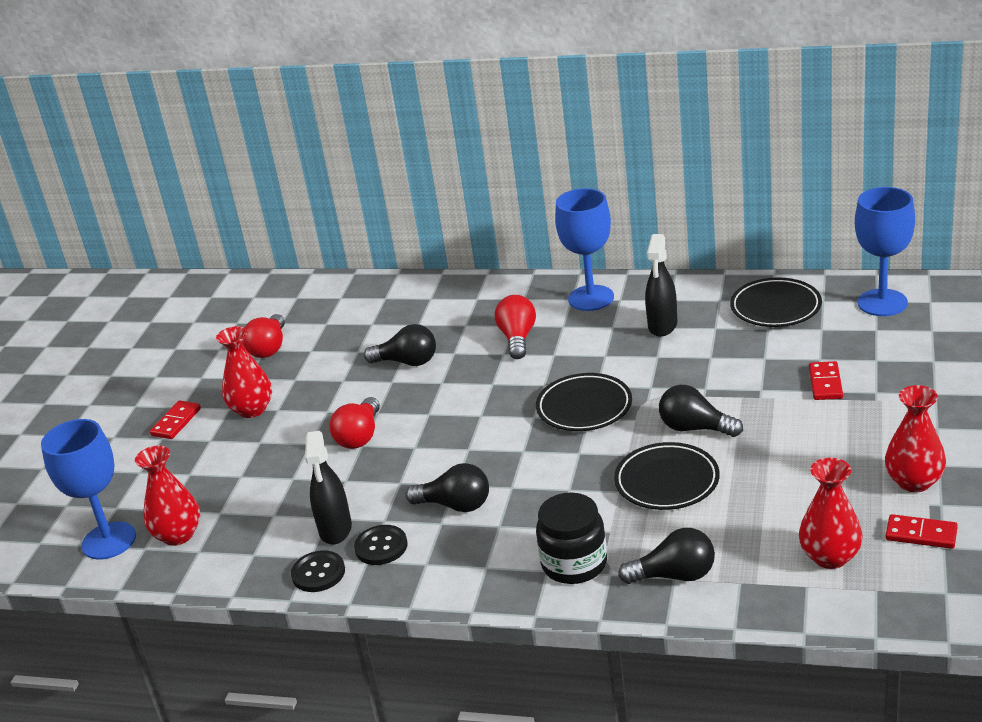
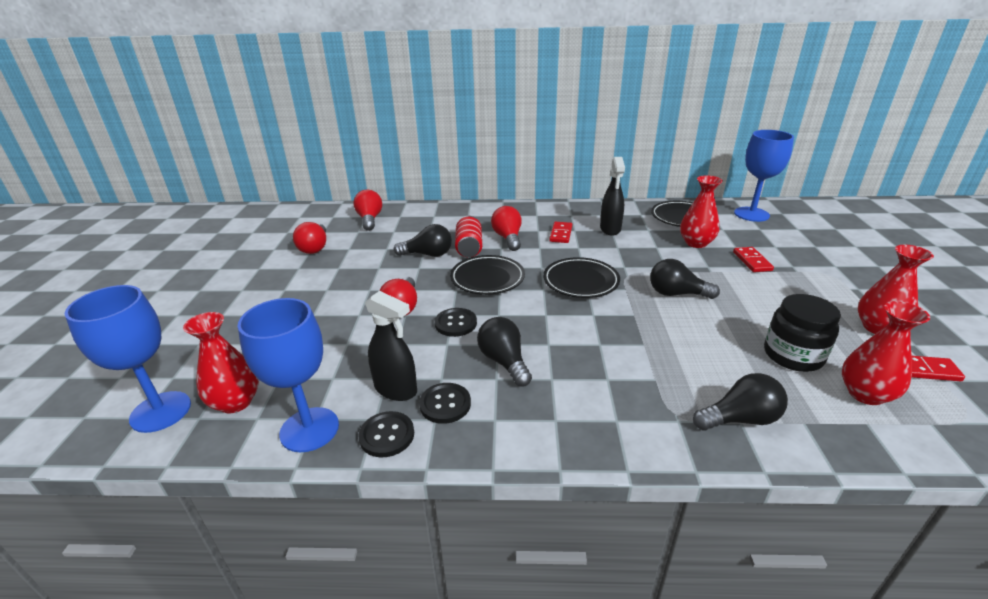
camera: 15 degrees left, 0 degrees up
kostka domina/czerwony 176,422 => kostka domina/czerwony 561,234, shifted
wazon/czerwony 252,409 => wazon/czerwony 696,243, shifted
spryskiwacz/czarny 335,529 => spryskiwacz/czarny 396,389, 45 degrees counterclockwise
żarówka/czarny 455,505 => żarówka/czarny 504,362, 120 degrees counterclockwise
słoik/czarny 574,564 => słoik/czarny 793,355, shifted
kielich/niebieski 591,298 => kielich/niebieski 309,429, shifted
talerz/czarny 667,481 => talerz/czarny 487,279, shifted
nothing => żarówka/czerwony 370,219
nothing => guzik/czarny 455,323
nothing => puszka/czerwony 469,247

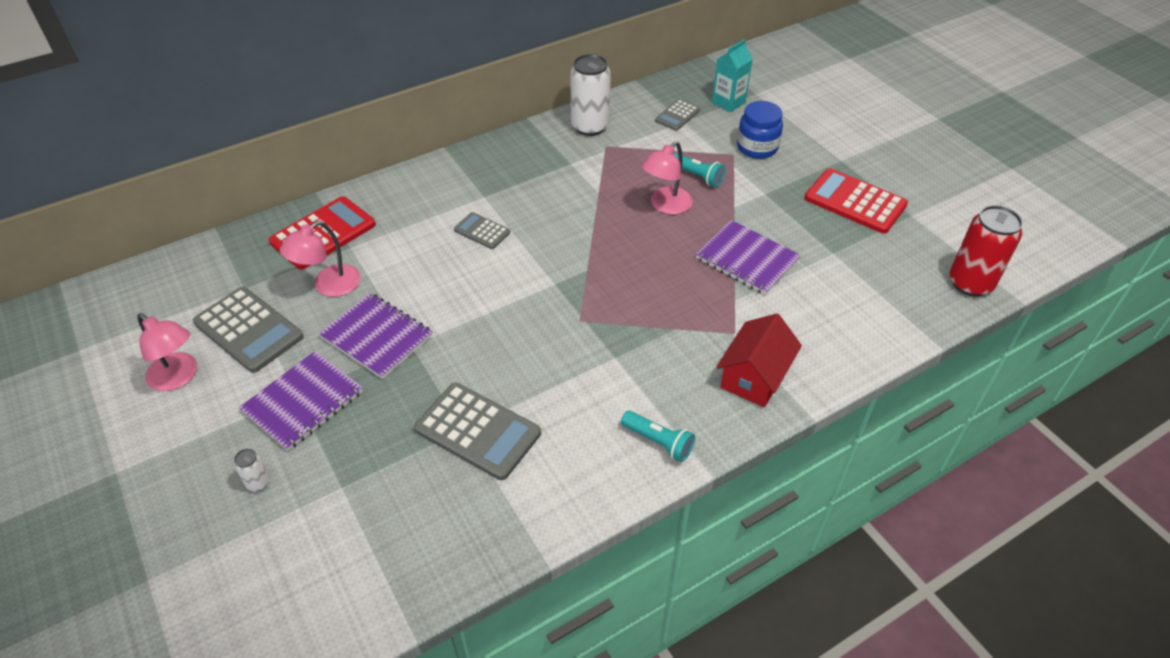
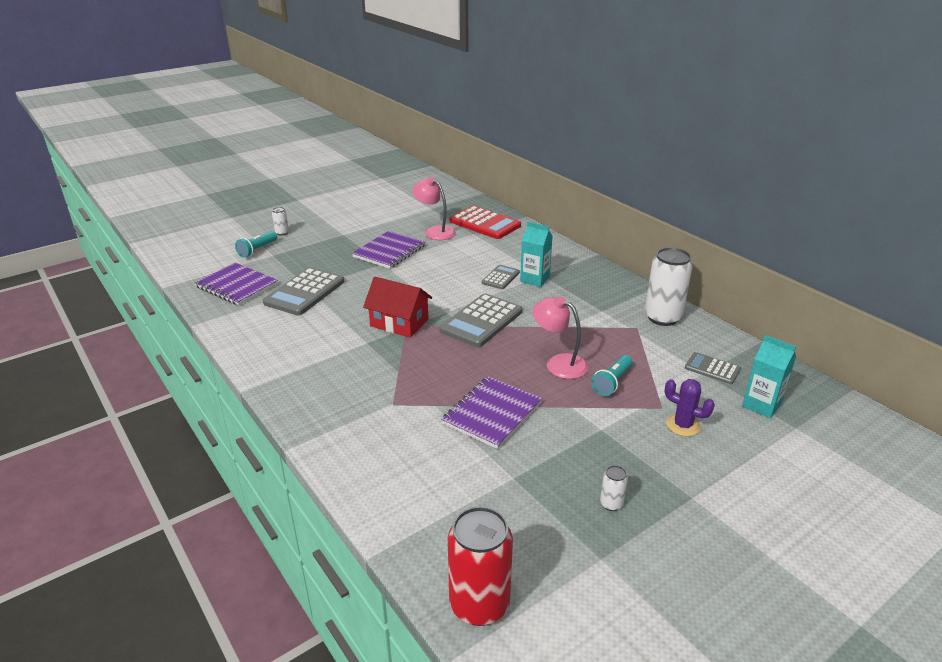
camera: 85 degrees right, 15 degrees down
lampka/różowy 178,377 => nothing
kalkulator/szary 248,330 => kalkulator/szary 481,321, shifted
zeszyt/fioletowy 303,402 => zeszyt/fioletowy 237,286, shifted
latarka/turkusowy 658,442 => latarka/turkusowy 257,250, shifted
domek/czerwony 754,376 => domek/czerwony 399,323, shifted
słoik/niebieski 757,147 => kaktus/fioletowy 683,425
kalkulator/czerwony 855,202 => puszka/biały 611,504
nothing => karton mleka/turkusowy 534,279

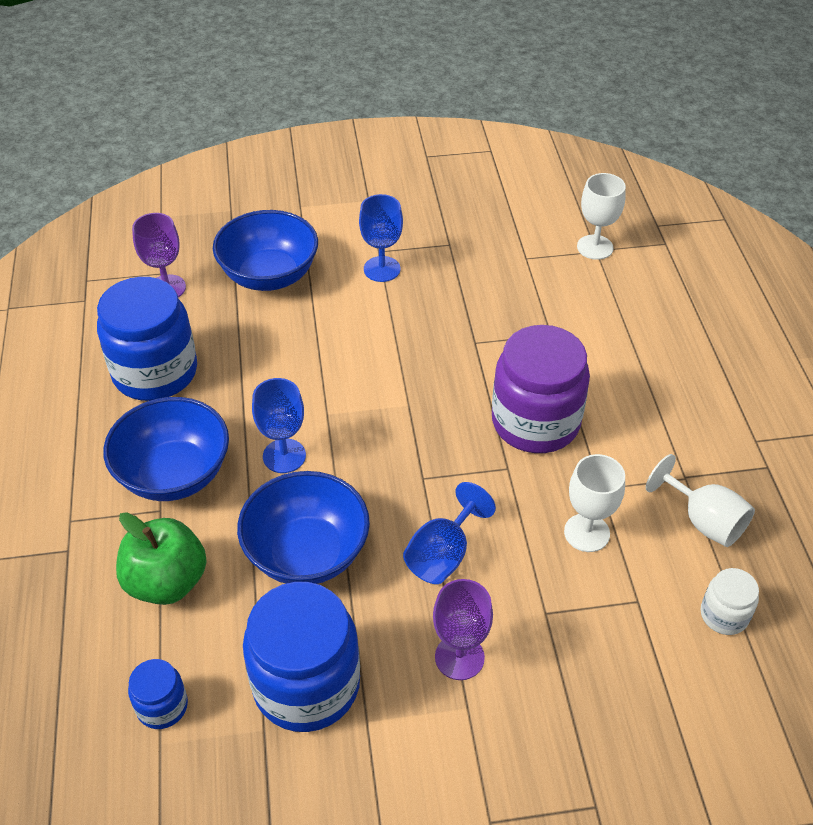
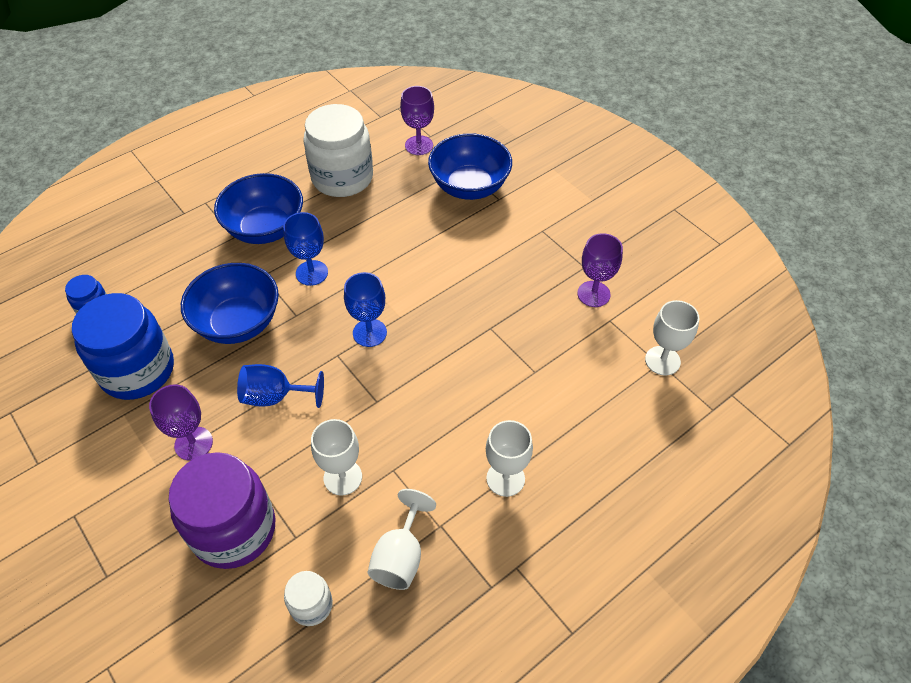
camera: 60 degrees right, 5 degrees up
słoik/niebieski 155,372 => słoik/biały 342,178
jabłko/zielony 167,582 => nothing
kielich/niebieski 382,269 => kielich/niebieski 369,333, shifted
słoik/fioletowy 535,422 => słoik/fioletowy 234,529, shifted
nothing => kielich/biały 505,478
nothing => kielich/fioletowy 593,294

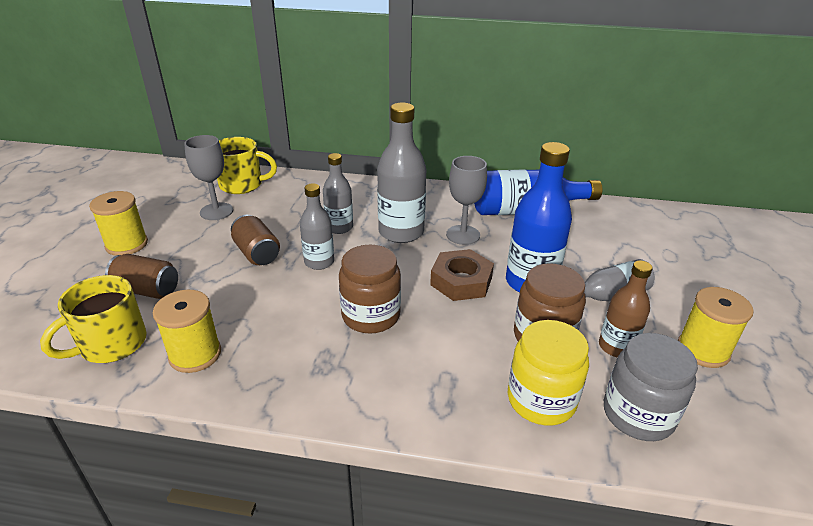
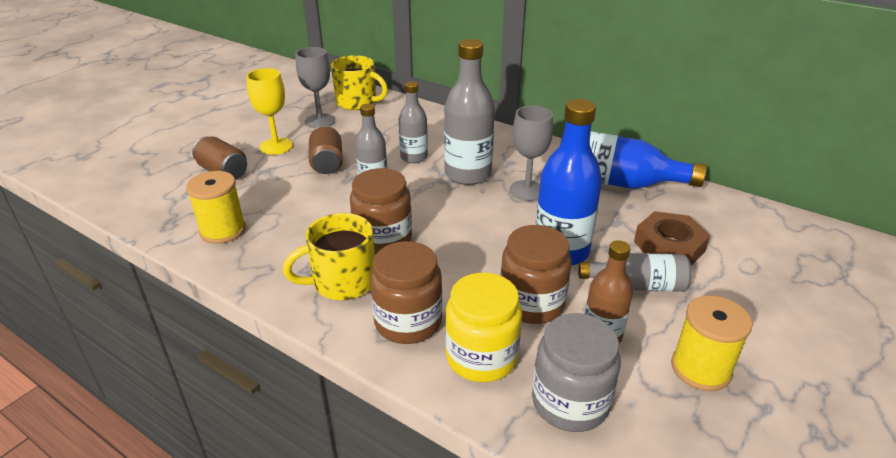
camera: 25 degrees right, 0 degrees up
kubek/żółty 111,344 => kubek/żółty 342,282, shifted
szpulka/żółty 127,244 => nothing
nakrętka/brązowy 461,281 => nakrętka/brązowy 669,246, shifted
nothing => kielich/żółty 276,146
nothing => słoik/brązowy 408,322

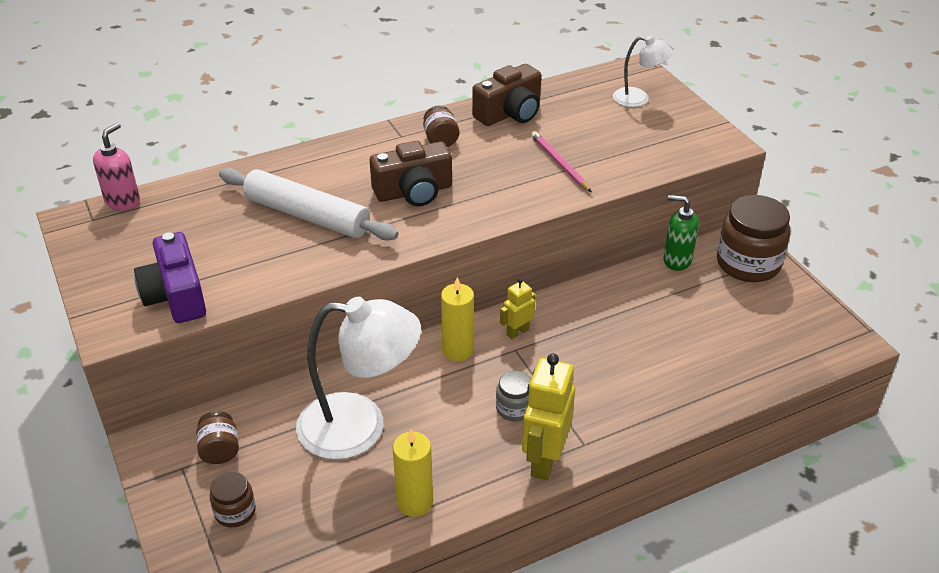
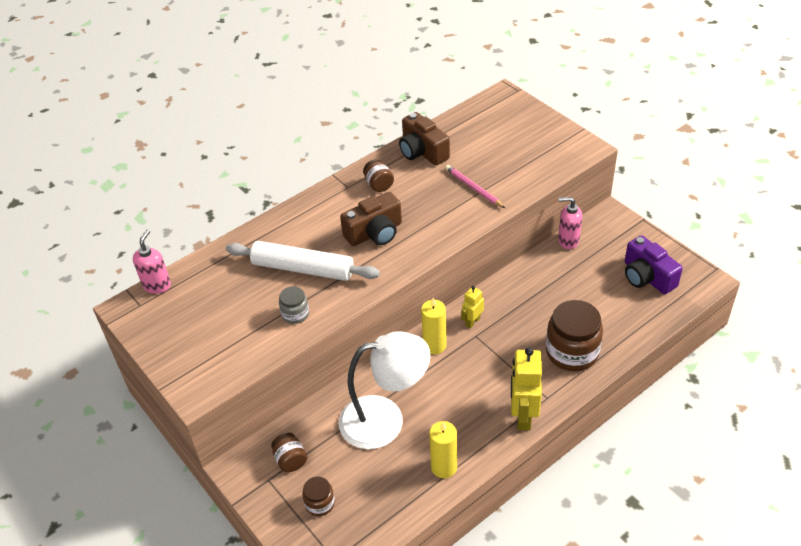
camera: 10 degrees left, 5 degrees up
aparat fotograficzny/fioletowy 176,296 => aparat fotograficzny/fioletowy 647,277, shifted
aparat fotograficzny/brązowy 510,113 => aparat fotograficzny/brązowy 422,151, 105 degrees clockwise
słoik/szary 514,408 => słoik/szary 295,314, shifted
lampka/biały 638,99 => nothing
dozownik mydła/zielony 677,260 => dozownik mydła/różowy 568,240
słoik/brązowy 748,263 => słoik/brązowy 572,352, shifted

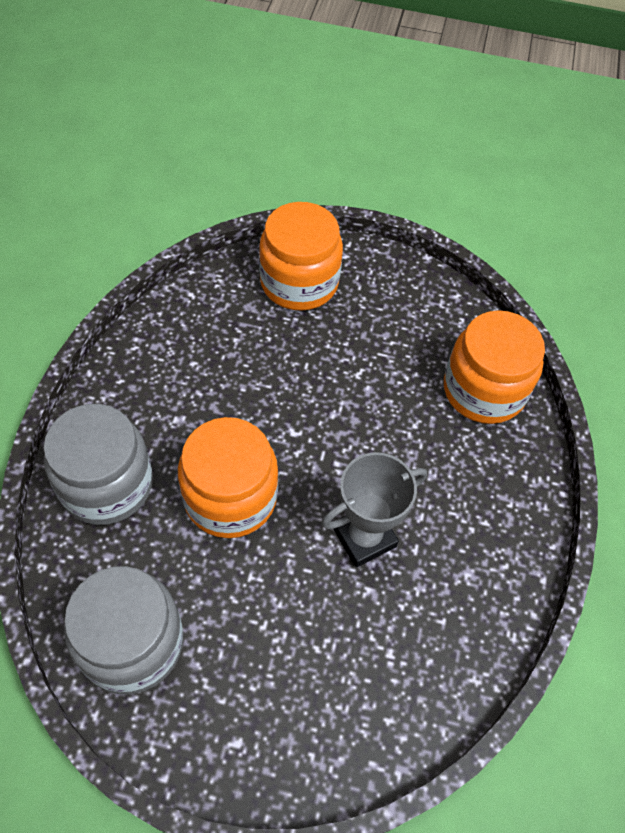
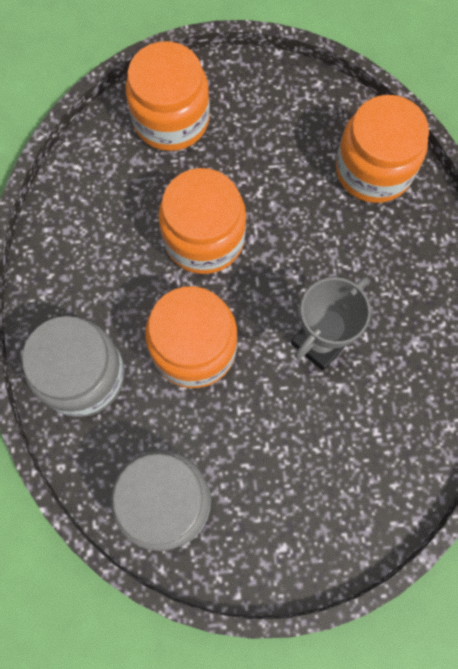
camera: 15 degrees left, 15 degrees up
nothing => słoik/pomarańczowy 204,238

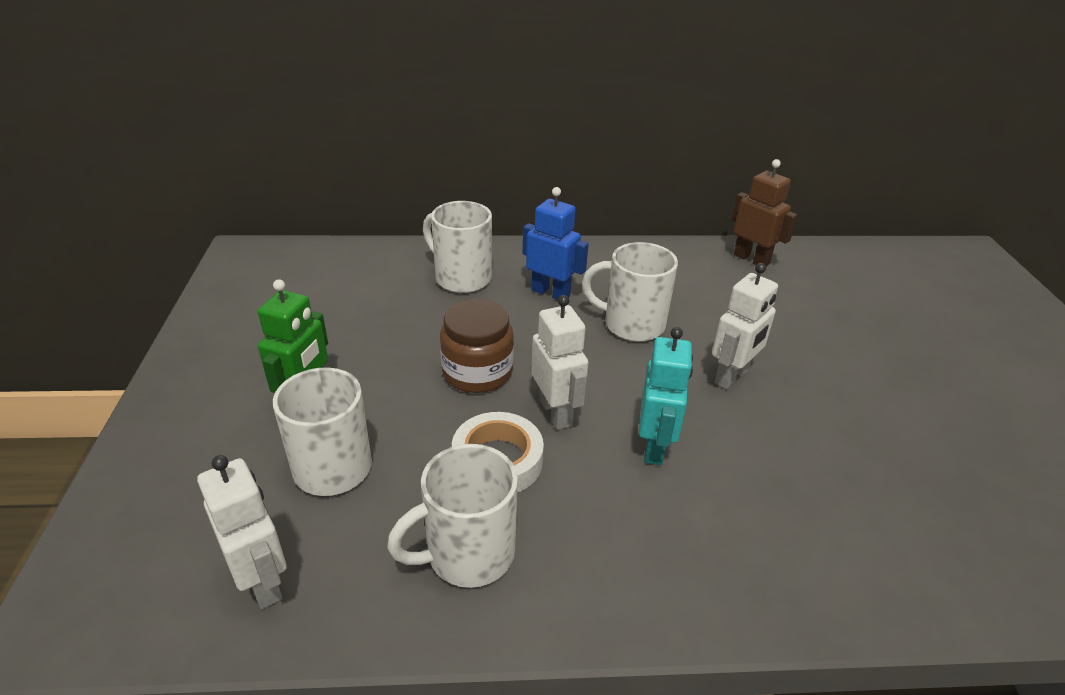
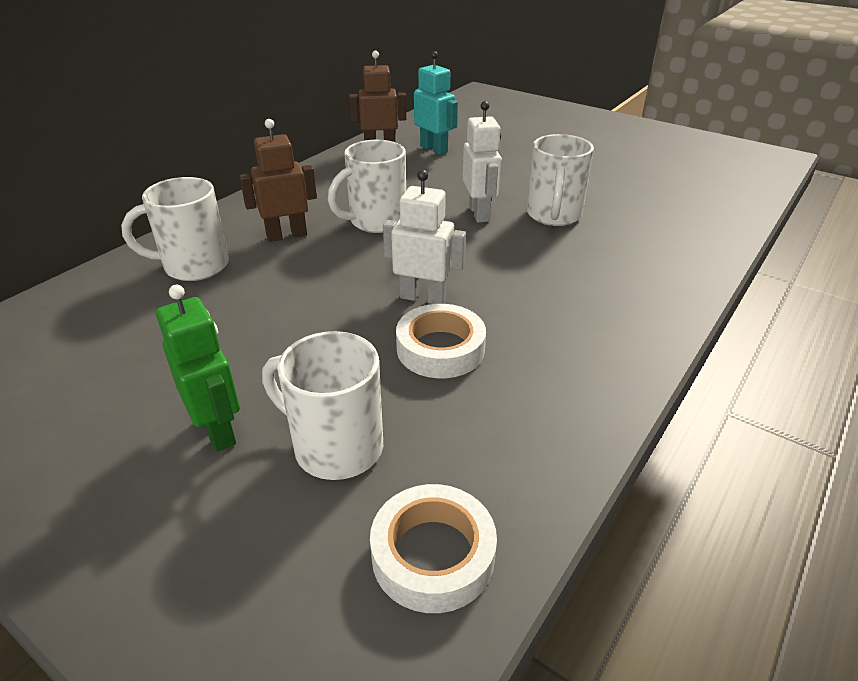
camera: 50 degrees left, 0 degrees up
robot/biały 263,582 => taśma klejąca/biały 433,554
kubek/biały 467,554 => kubek/biały 553,215, shifted
słoik/brązowy 477,372 => nothing
robot/niebieski 551,293 => robot/brązowy 286,235
robot/turkusowy 654,446 => robot/turkusowy 434,149, shifted

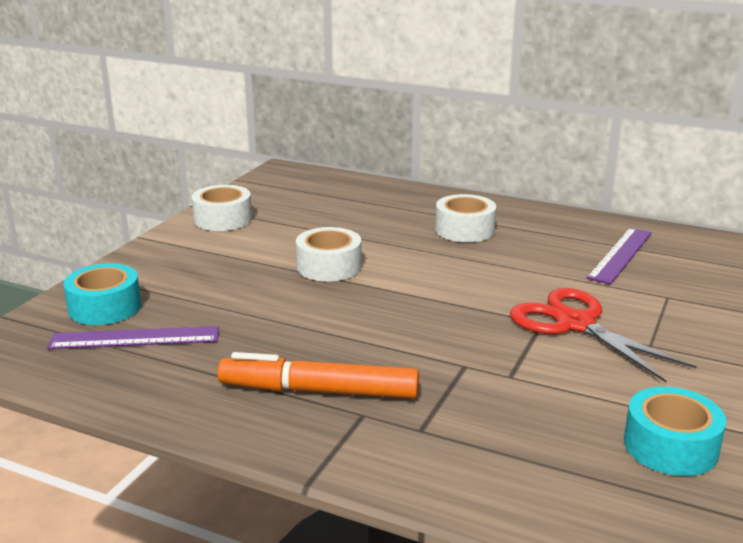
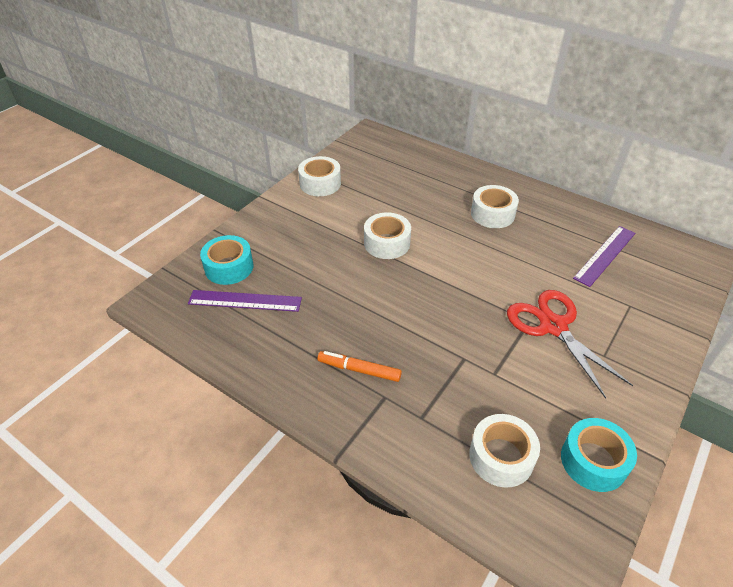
camera: 10 degrees right, 20 degrees up
flamaster/pomarańczowy 319,391 => flamaster/pomarańczowy 359,370, x0.62
nothing => taśma klejąca/biały 501,457

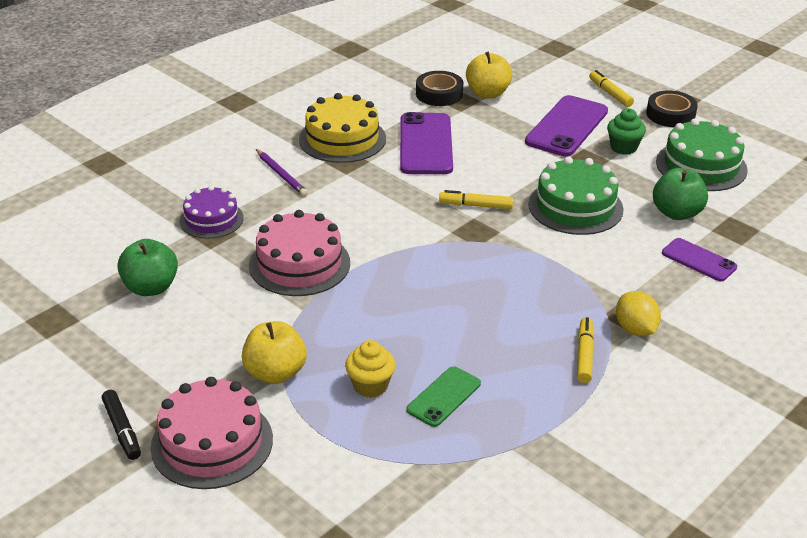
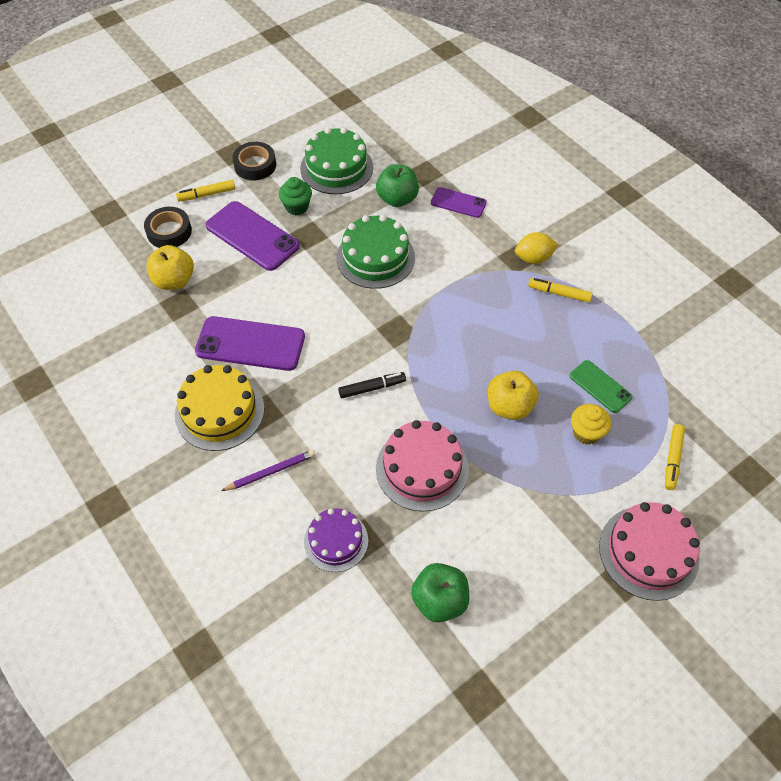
camera: 80 degrees left, 20 degrees up
flamaster/czarny 122,430 => flamaster/czarny 372,388, shifted
jabłko/żółty 275,373 => jabłko/żółty 509,406, shifted
taśma klejąca/czarny 439,94 => taśma klejąca/czarny 169,232, shifted
flamaster/żółty 476,205 => flamaster/żółty 672,459, shifted
telefon/fioletowy 699,260 => telefon/fioletowy 458,203, 60 degrees clockwise

